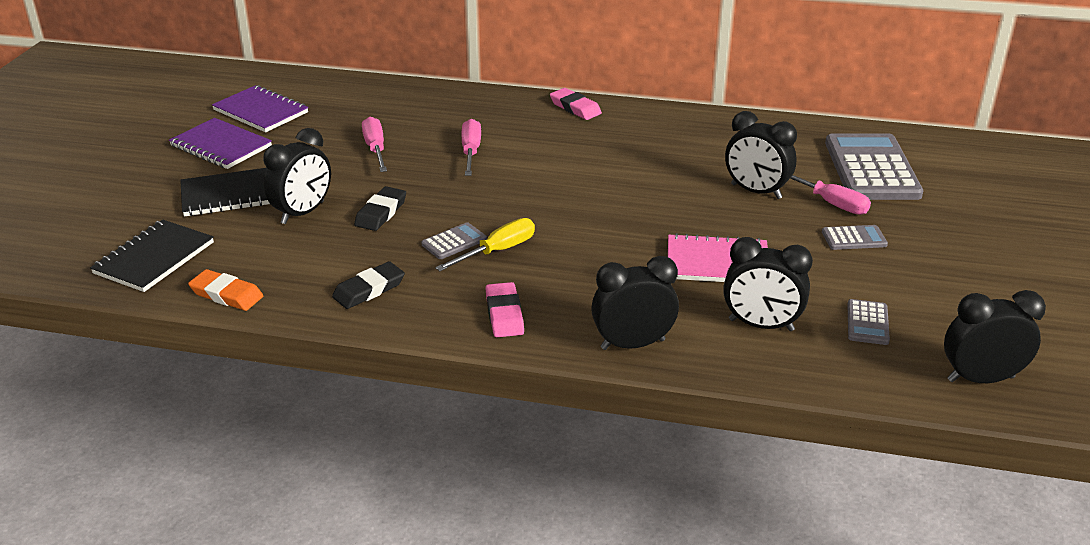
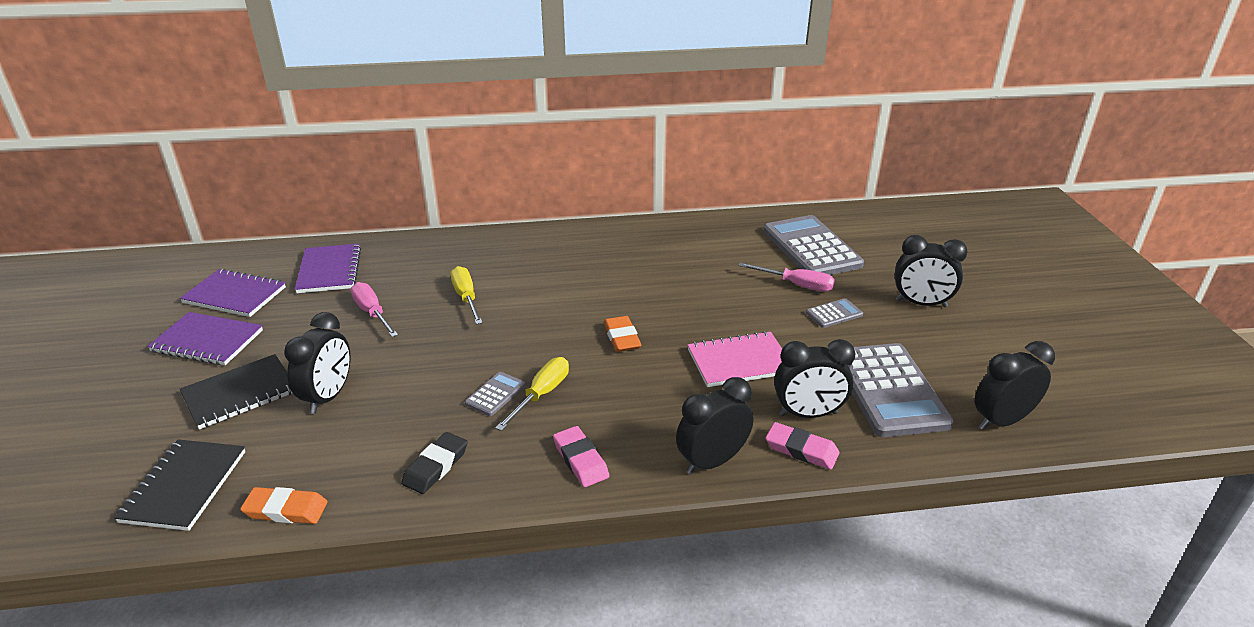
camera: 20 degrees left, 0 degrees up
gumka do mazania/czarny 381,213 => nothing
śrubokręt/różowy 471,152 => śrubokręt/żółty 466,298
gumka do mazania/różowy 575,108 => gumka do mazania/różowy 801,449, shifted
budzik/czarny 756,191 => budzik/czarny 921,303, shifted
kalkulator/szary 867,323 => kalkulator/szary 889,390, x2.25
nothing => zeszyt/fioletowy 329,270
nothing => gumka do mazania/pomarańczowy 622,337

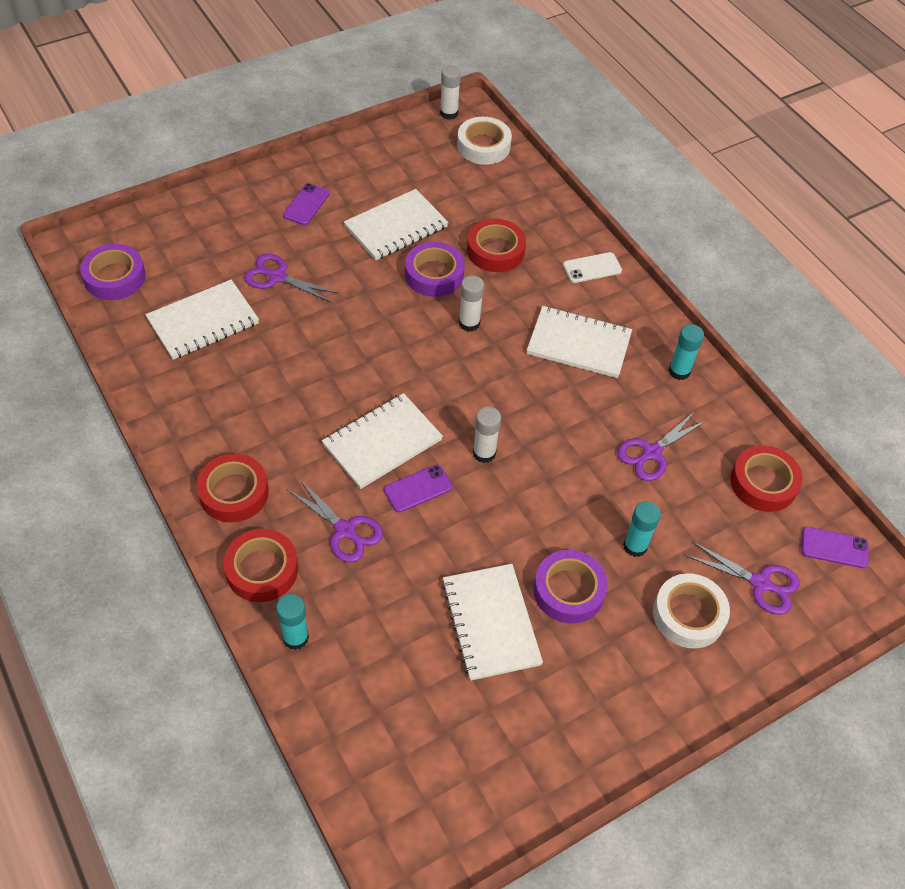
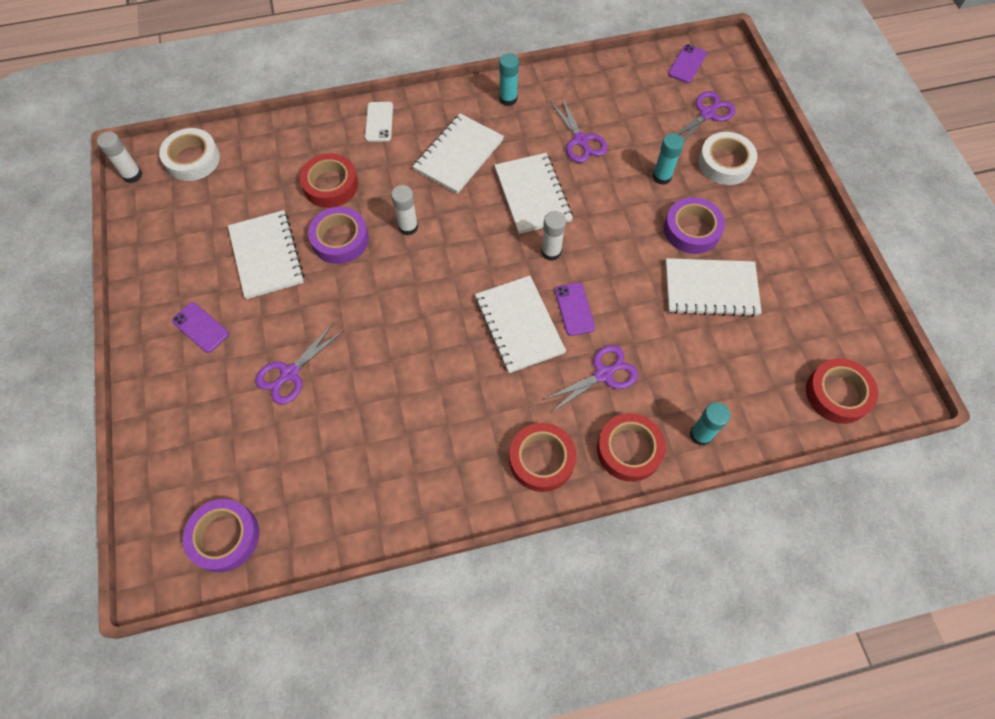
camera: 70 degrees left, 10 degrees up
zeszyt/biały 203,322 => zeszyt/biały 532,195, shifted
taśma klejąca/czerwony 763,483 => taśma klejąca/czerwony 837,394, shifted

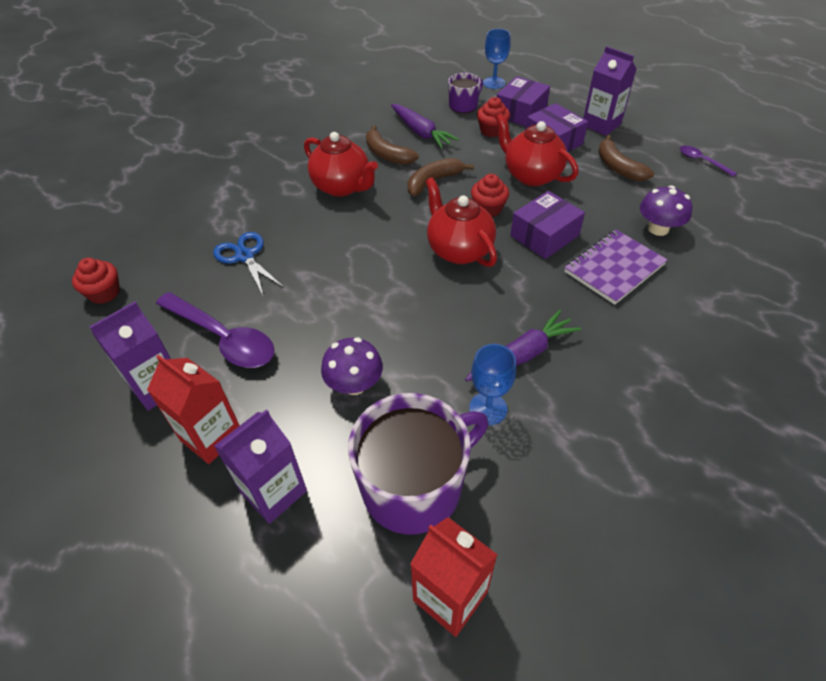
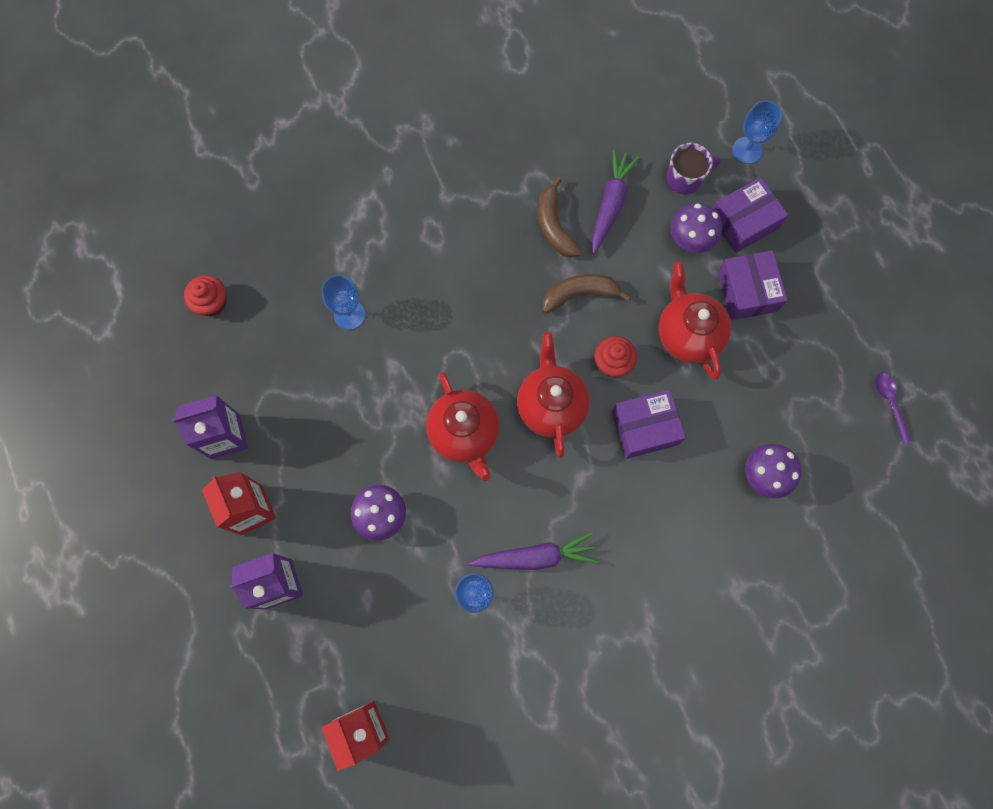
camera: 25 degrees right, 25 degrees up
łyżka/fioletowy 223,338 => nothing
nożyczki/niebieski 245,256 => kielich/niebieski 349,315
imbryk/czerwony 342,187 => imbryk/czerwony 465,434, shifted
kubek/fioletowy 414,486 => nothing
marchewka/fioletowy 421,132 => marchewka/fioletowy 610,205, 150 degrees counterclockwise
muffinka/czerwony 492,130 => grzyb/fioletowy 690,239
zeszyt/fioletowy 614,268 => nothing
karton mleka/fioletowy 601,125 => nothing
banan/brązowy 618,167 => nothing

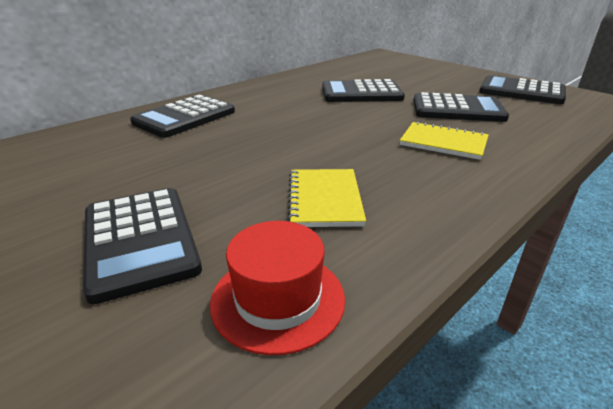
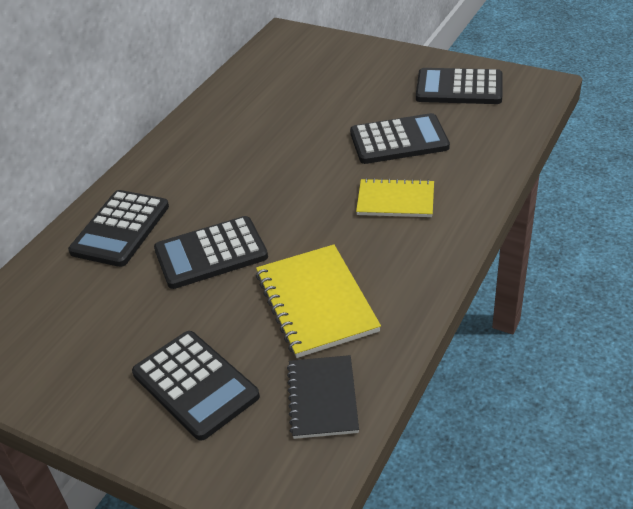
camera: 15 degrees left, 10 degrees up
kapelusz/czerwony 278,299 => zeszyt/czarny 322,398
zeszyt/żółty 324,199 => zeszyt/żółty 316,302, x1.51
kalkulator/czarny 361,93 => kalkulator/czarny 211,253, shifted

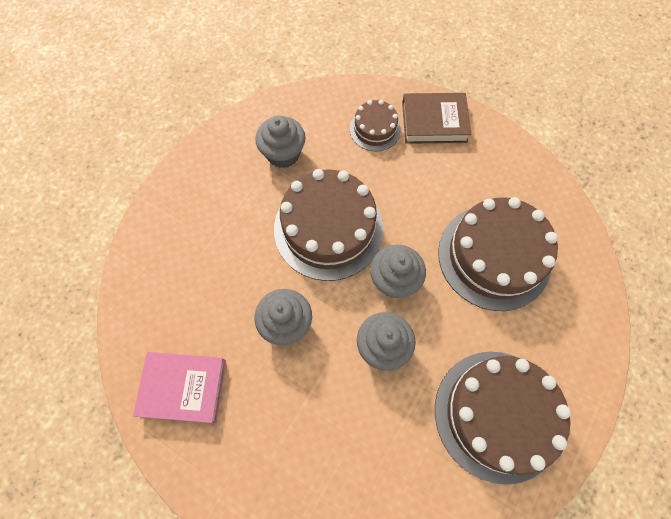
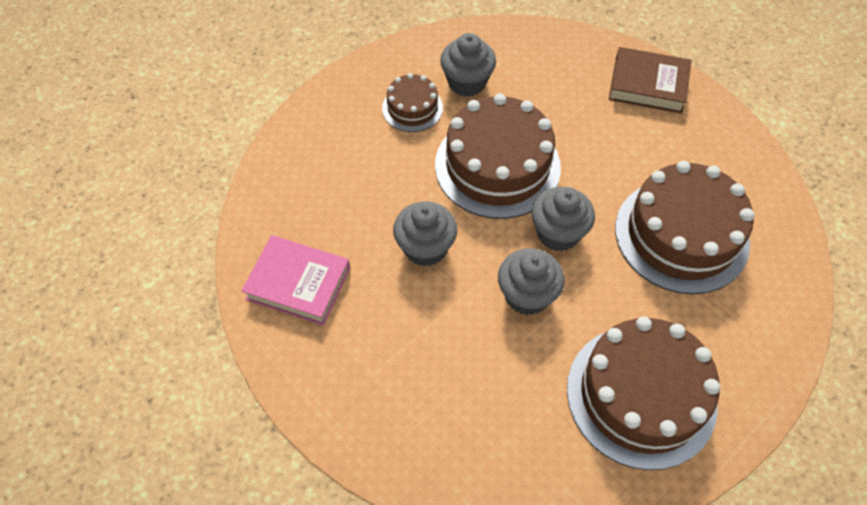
camera: 15 degrees right, 10 degrees down
tort/brązowy 375,129 => tort/brązowy 412,108, shifted

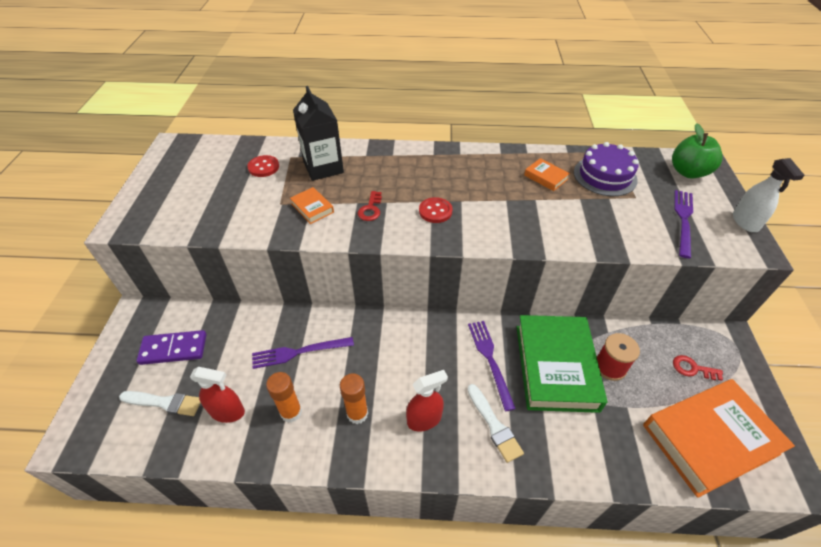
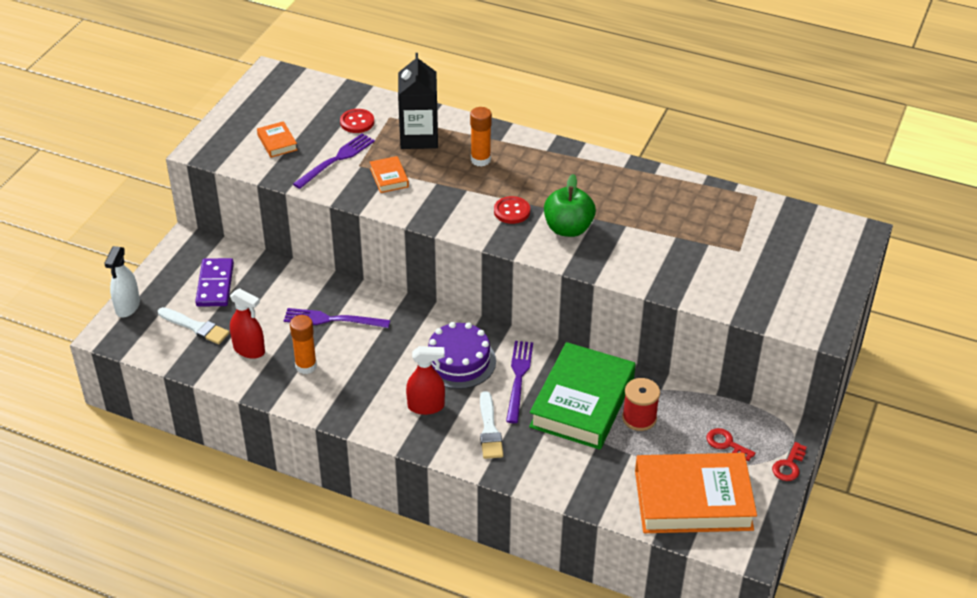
camera: 20 degrees right, 5 degrees down
kostka domina/fioletowy 173,349 => kostka domina/fioletowy 215,285, 75 degrees clockwise
klej w sztyfcie/pomarańczowy 357,413 => klej w sztyfcie/pomarańczowy 480,160, shifted
klucz/czerwony 370,209 => klucz/czerwony 789,465, shifted
książka/pomarańczowy 545,177 => książka/pomarańczowy 277,142, shifted
tort/fioletowy 605,176 => tort/fioletowy 459,361, shifted
jabłko/zielony 688,172 => jabłko/zielony 568,229, shifted
widelec/fioletowy 683,220 => widelec/fioletowy 336,160, shifted
spryskiwacz/biały 745,222 => spryskiwacz/biały 127,307, shifted

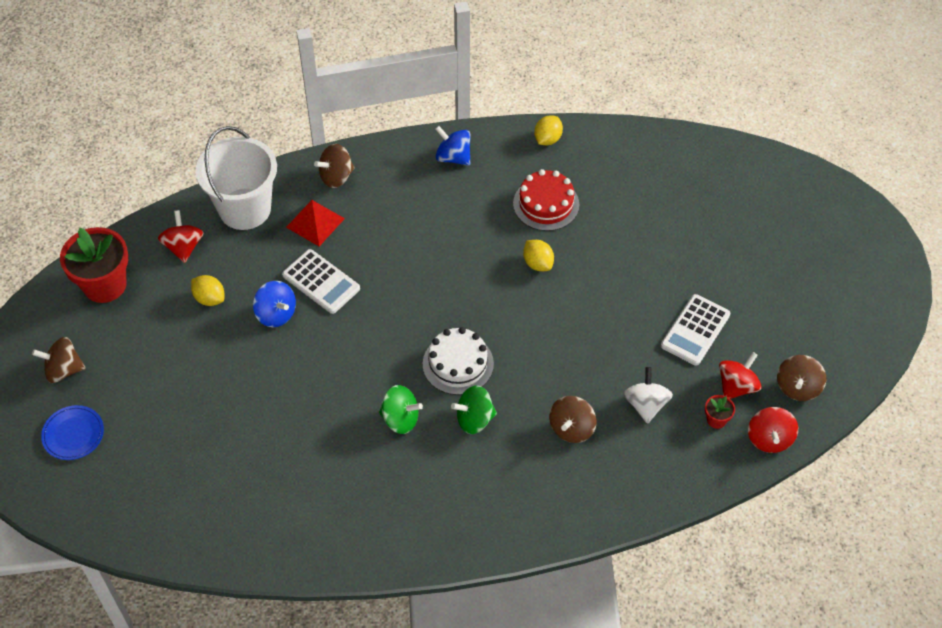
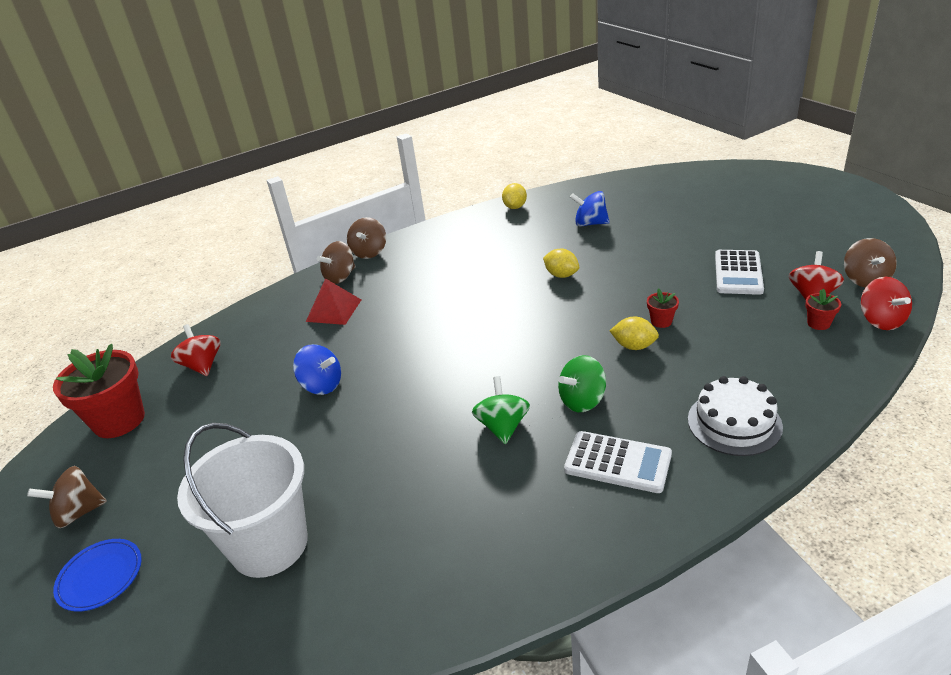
camera: 15 degrees left, 20 degrees down
cytryna/żółty 209,298 => cytryna/żółty 634,346, shifted
wiadro/biały 245,209 => wiadro/biały 269,544, shifted
kalkulator/biały 321,282 => kalkulator/biały 617,462, shifted
bączek/zielony 400,419 => bączek/zielony 503,426, 90 degrees counterclockwise
tort/biały 458,364 => tort/biały 734,423, shifted
bączek/niebieski 453,157 => bączek/niebieski 590,223, shifted
tort/czerwony 546,204 => nothing
bączek/brązowy 571,428 => bączek/brązowy 369,252, shifted
bączek/biały 646,404 => nothing
nothing => doniczka/czerwony 661,321

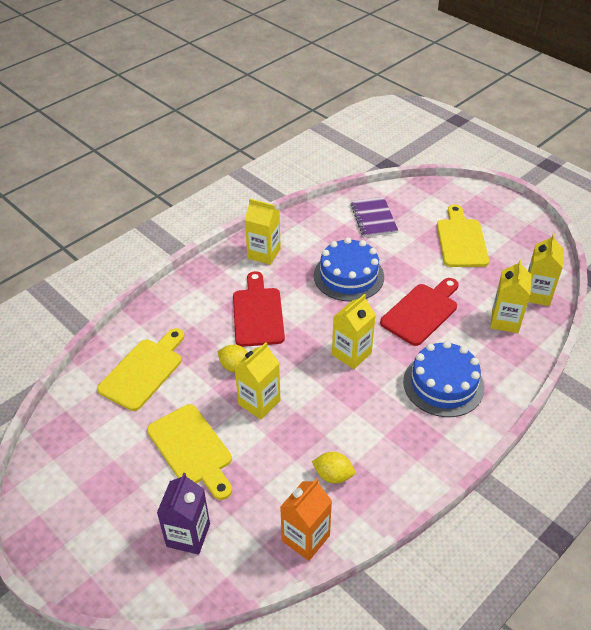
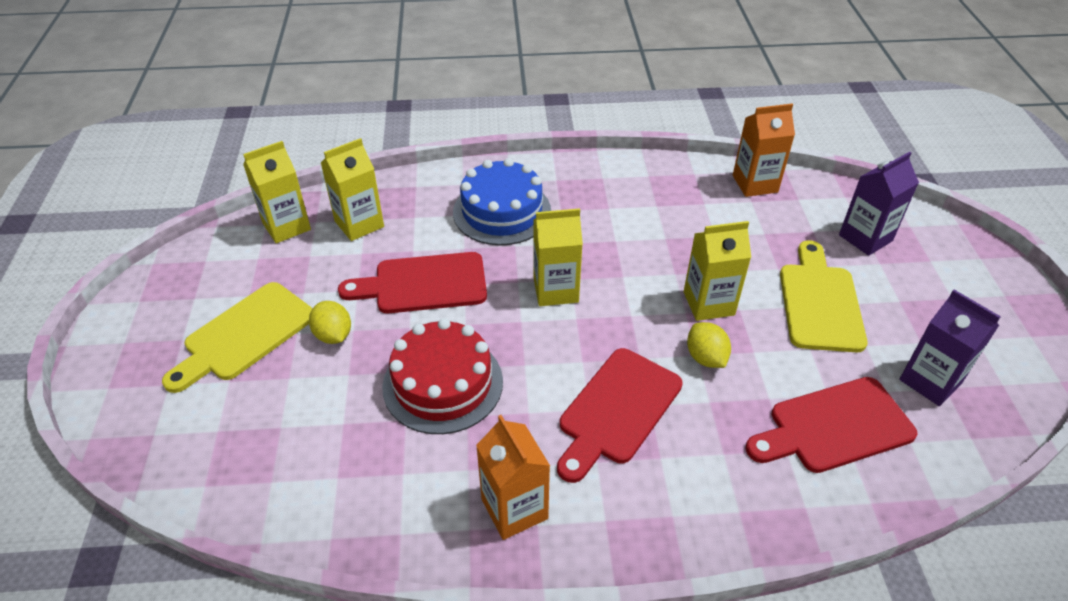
camera: 140 degrees left, 0 degrees up
deska do krojenia/żółty 143,371 => deska do krojenia/czerwony 834,427
karton mleka/żółty 264,253 => karton mleka/pomarańczowy 514,509
cytryna/żółty 333,475 => cytryna/żółty 333,335, shifted
tort/niebieski 348,276 => tort/czerwony 443,383
zeszyt/fioletowy 373,218 => nothing
nothing => karton mleka/fioletowy 930,381

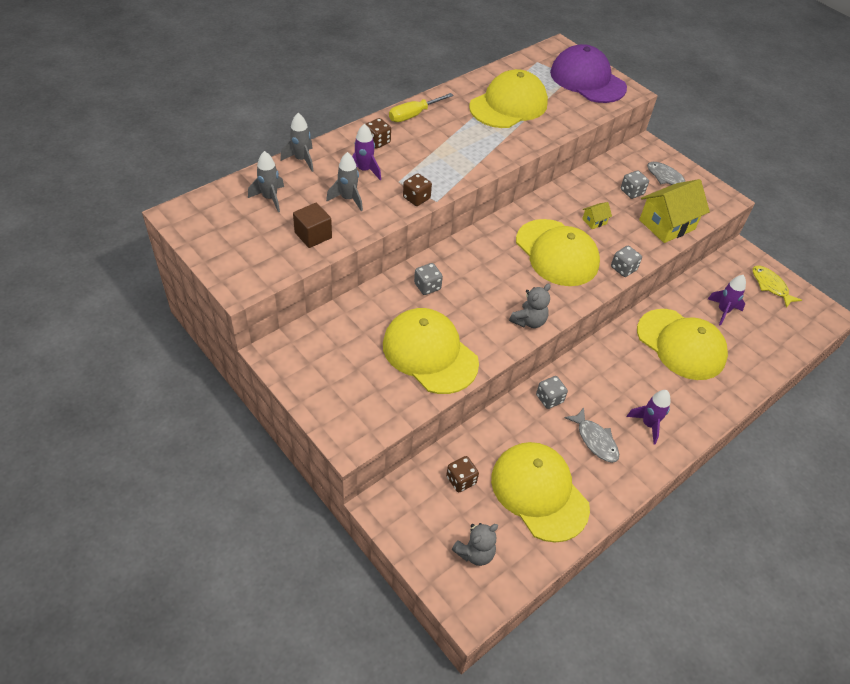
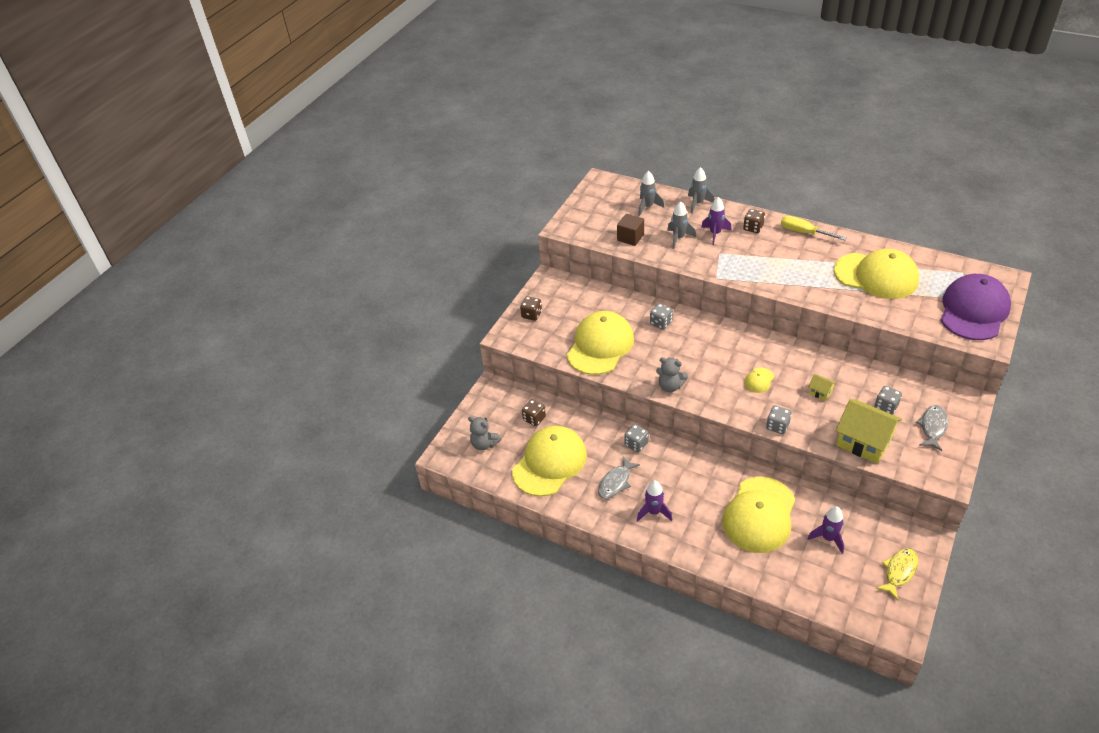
camera: 75 degrees right, 5 degrees down
kostka do gry/brązowy 416,198 => kostka do gry/brązowy 531,315, shifted
czapka/żółty 557,253 => czapka/żółty 759,380, x0.41

